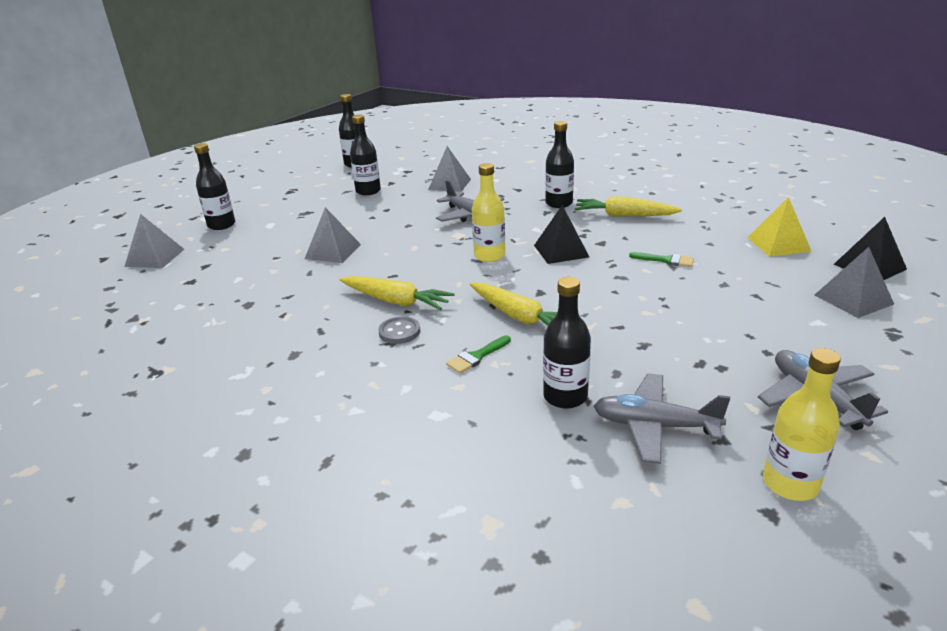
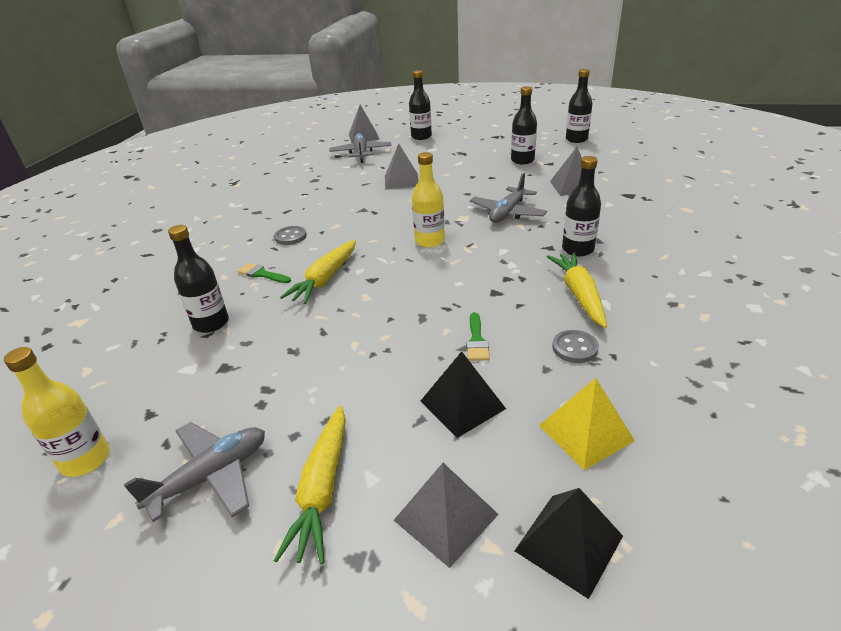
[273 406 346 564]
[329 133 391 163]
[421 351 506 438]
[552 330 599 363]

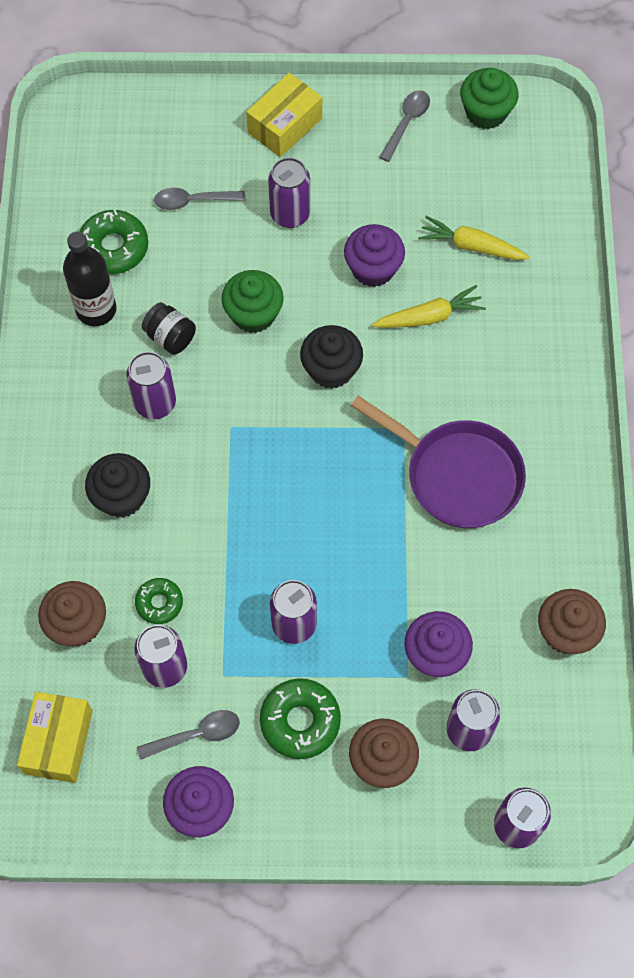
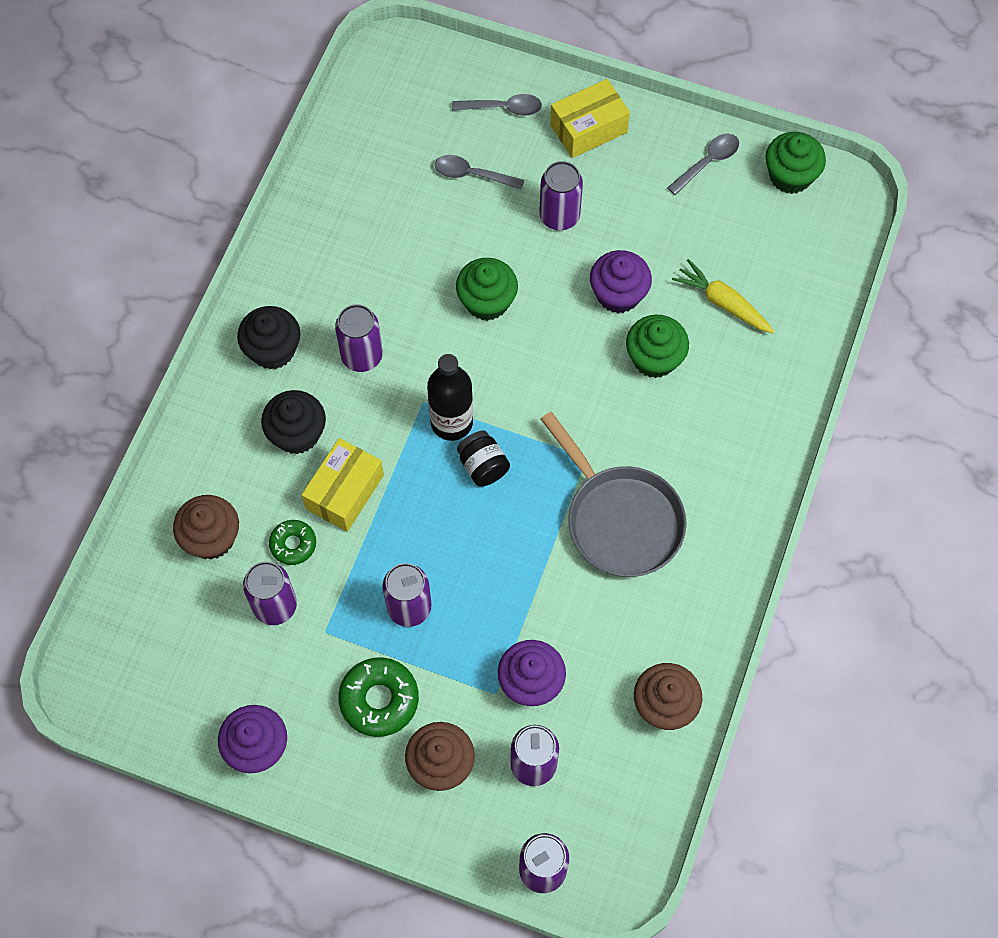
[237 306 300 370]
[302 438 384 532]
[427 354 473 441]
[452 94 542 116]
[457 430 510 487]
[541 412 687 577]
[626 315 689 378]
[79 210 148 274] (first image)

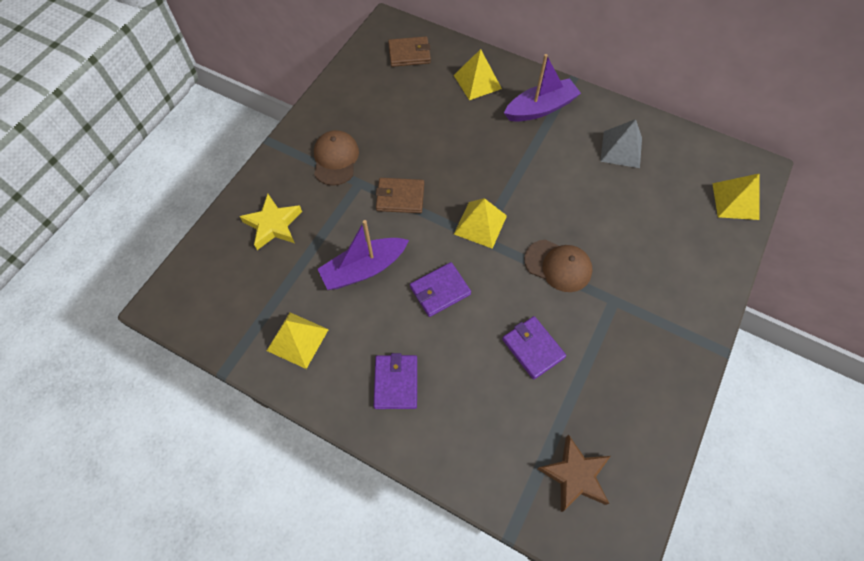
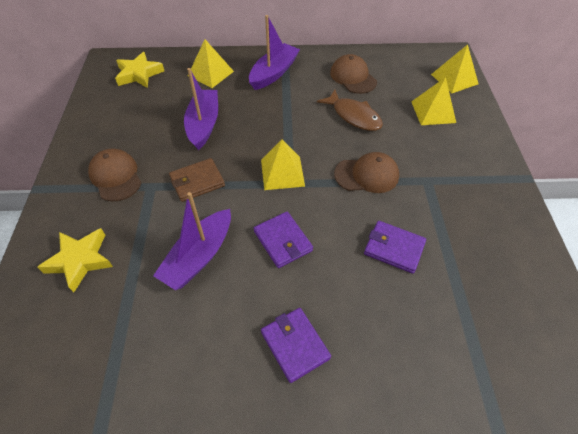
[115 52 164 88]
[184 68 218 150]
[254 212 313 268]
[317 90 383 131]
[330 54 377 94]
[411 77 456 125]
[538 435 611 512] (first image)

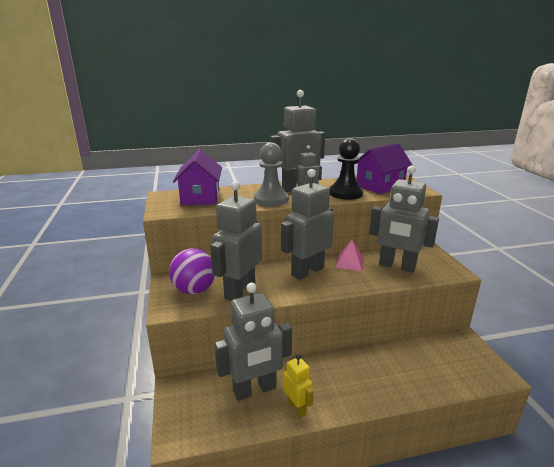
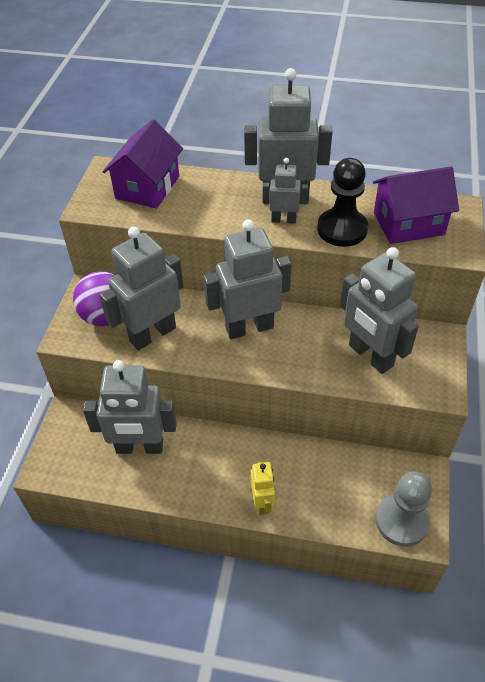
[251 461 275 515]
[375 472 432 547]
[335 240 364 271] (first image)

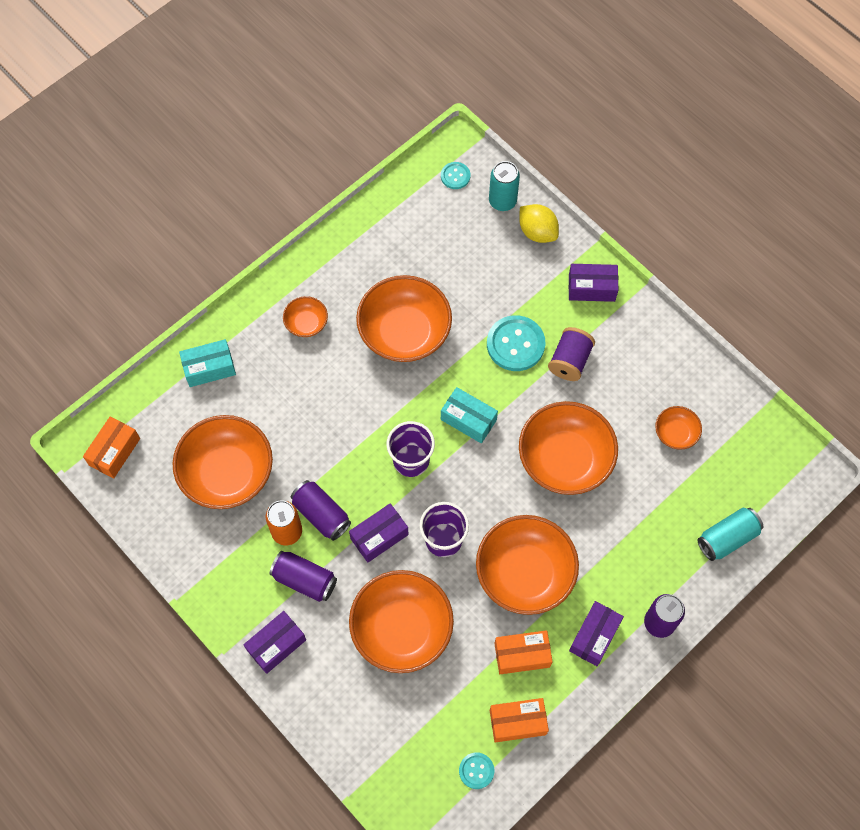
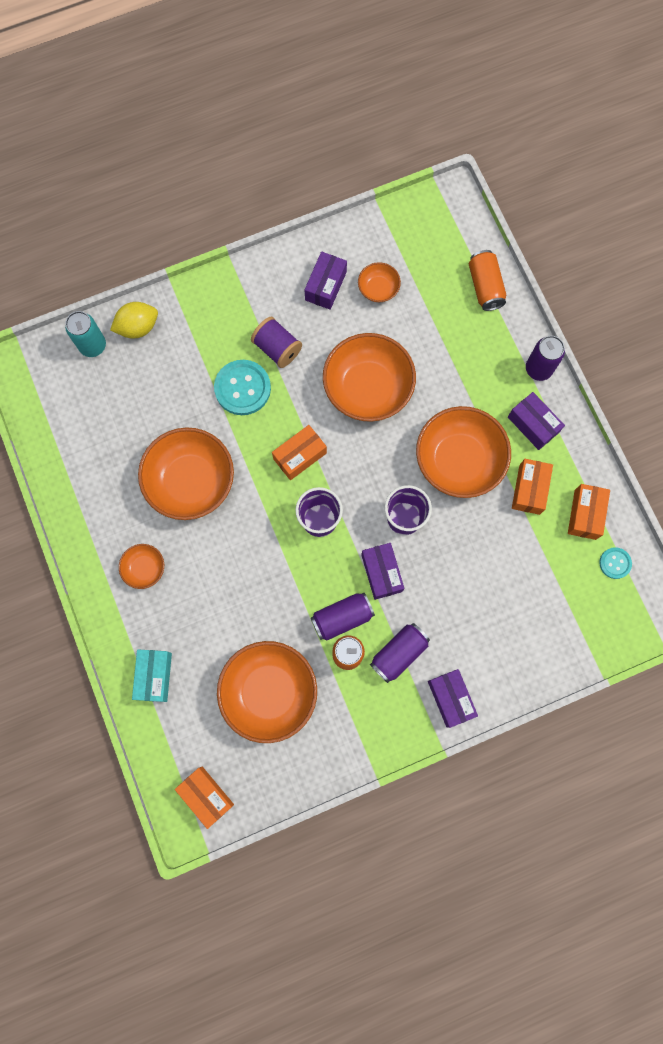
[272 425 327 480]
[305 252 347 310]
[469 250 506 311]
[349 570 454 673] (first image)
[441 162 470 189] (first image)

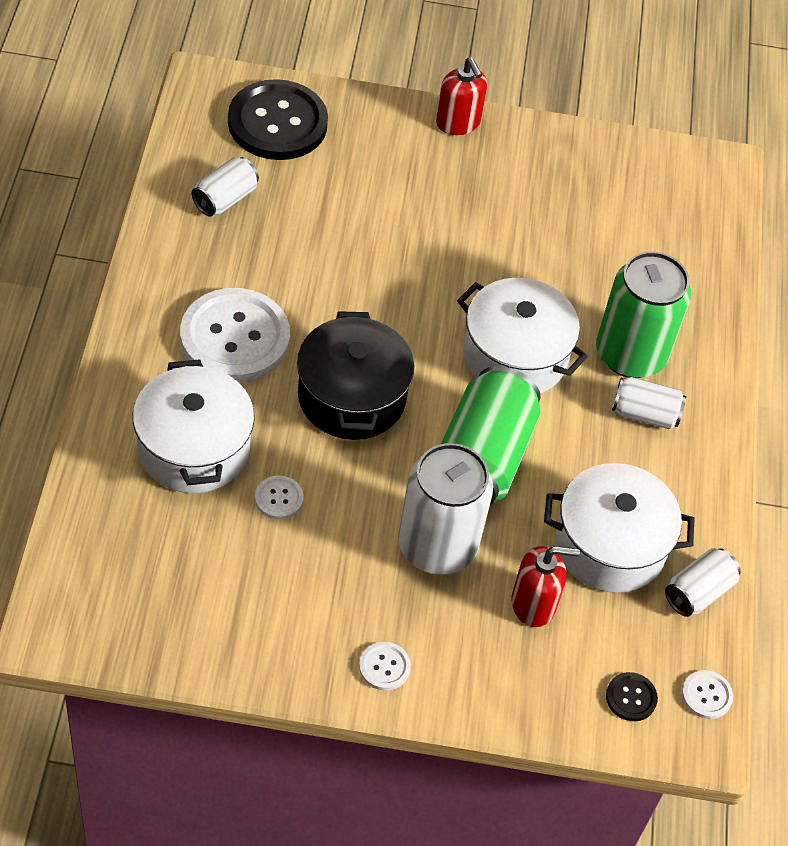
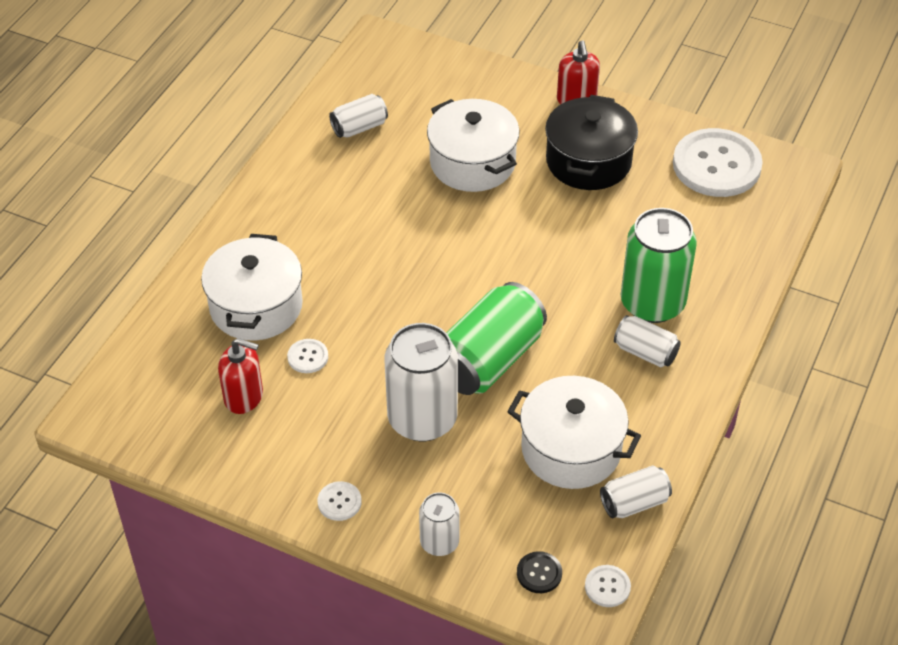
[218 338 263 414]
[419 493 460 556]
[427 99 520 192]
[545 95 638 190]
[673 128 763 197]
[228 79 328 160] (first image)

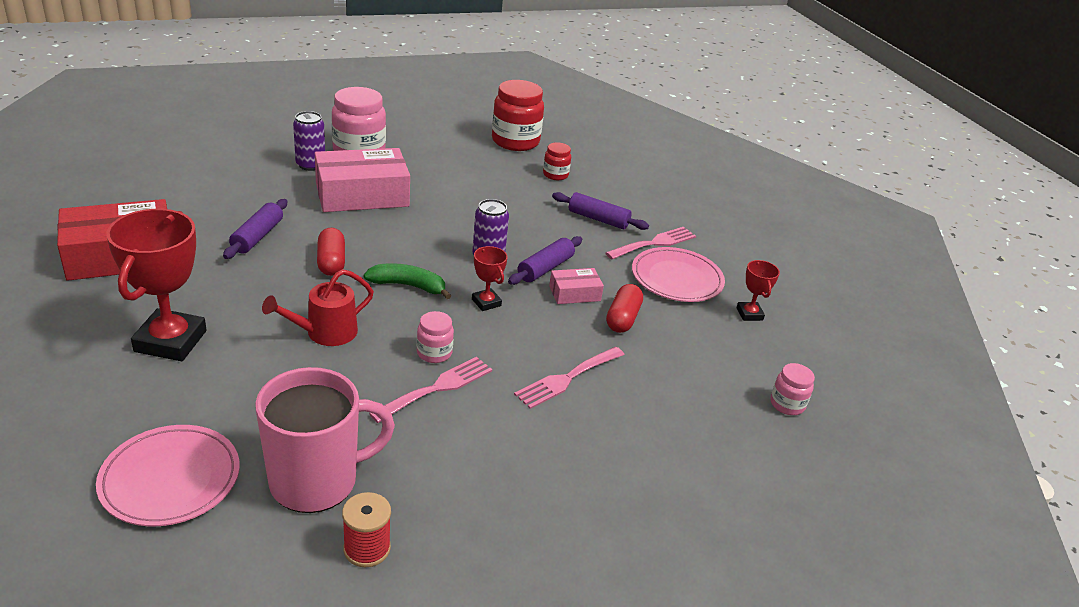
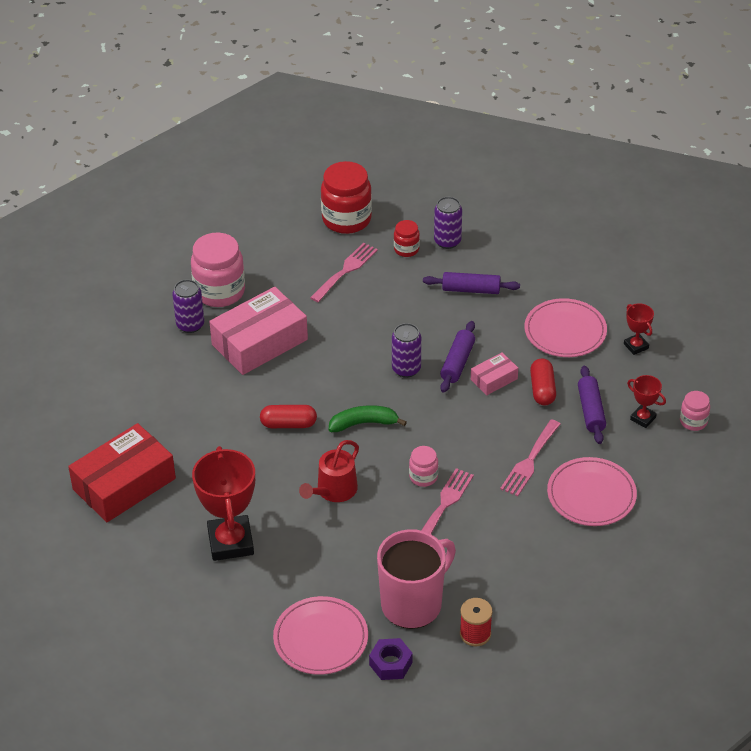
[260 405 317 428]
[310 243 378 302]
[369 638 413 680]
[434 197 462 249]
[547 457 637 526]
[578 366 606 444]
[627 375 666 428]

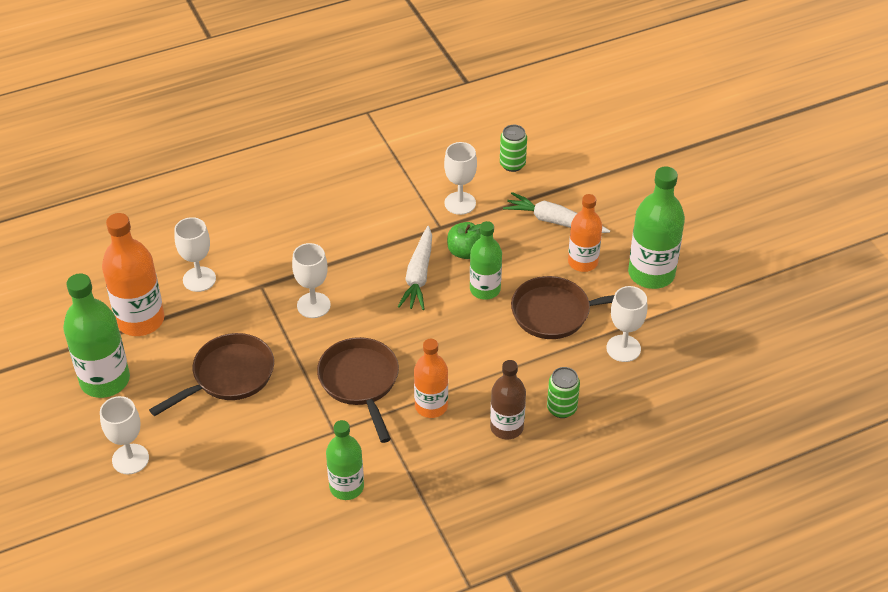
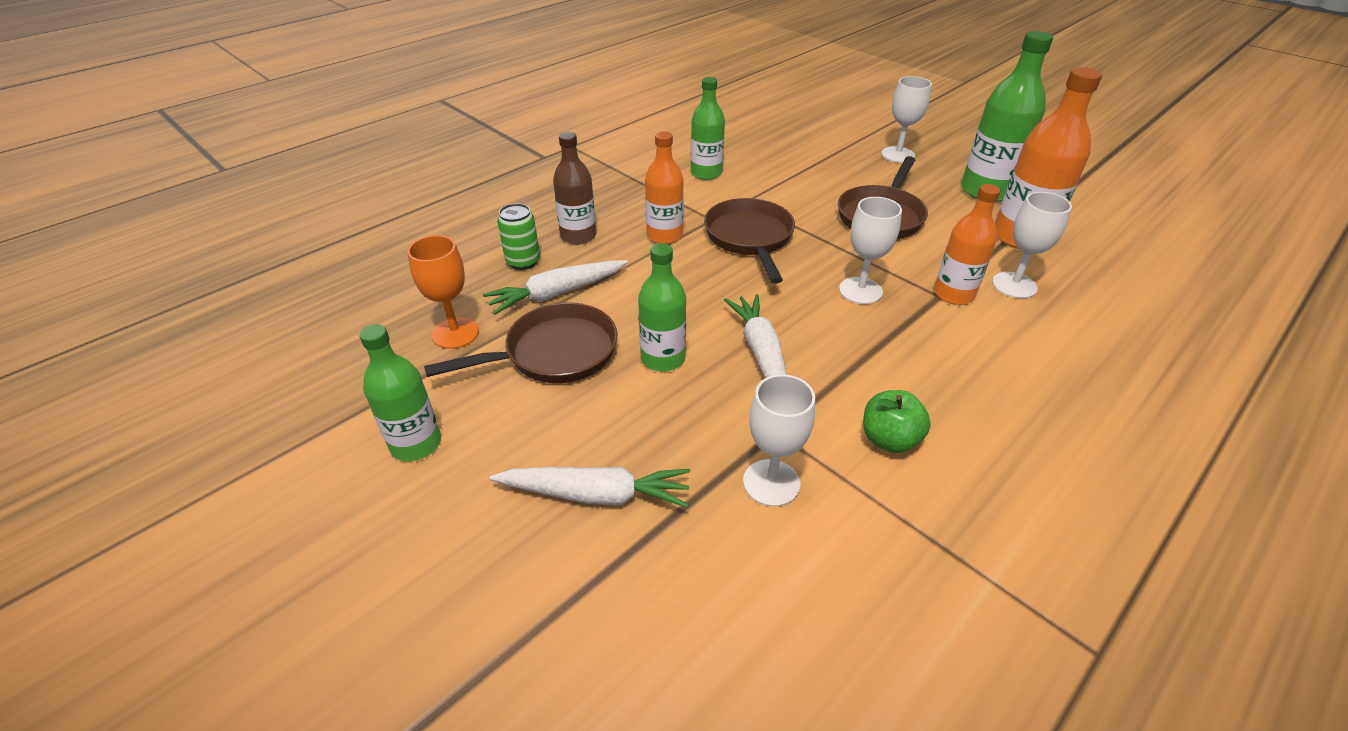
[359 324 441 461]
[407 235 479 349]
[483 260 628 315]
[704 198 795 284]
[863 390 931 453]
[934 184 1000 305]
[500 125 527 172] (first image)

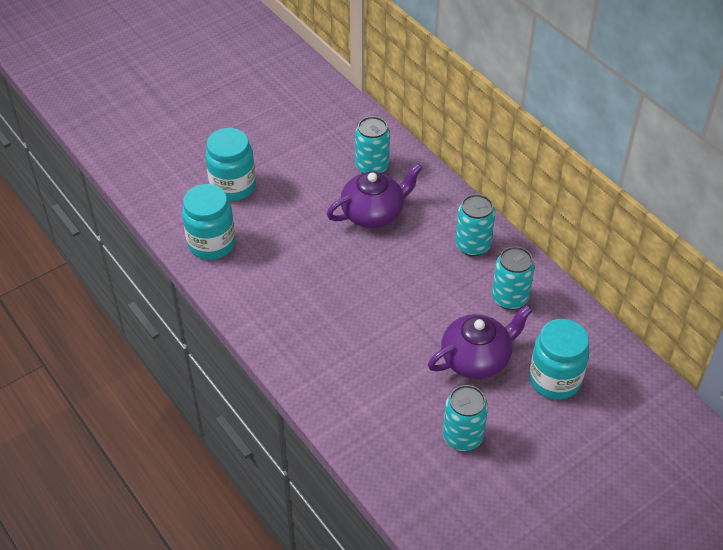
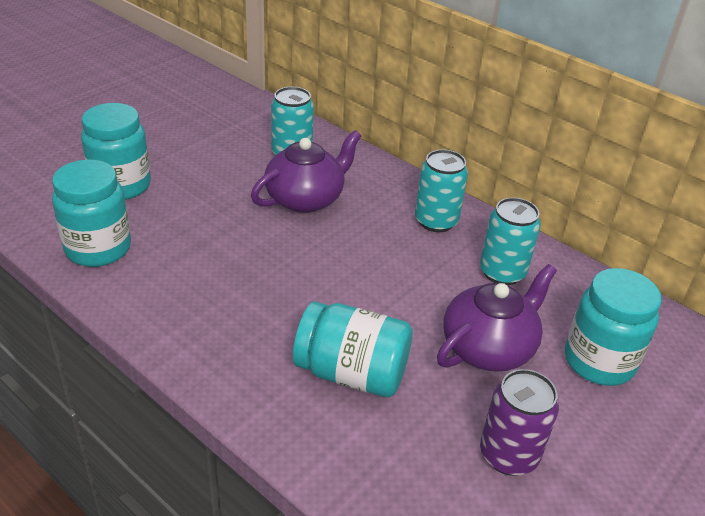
[293 301 412 397]
[480 369 559 476]

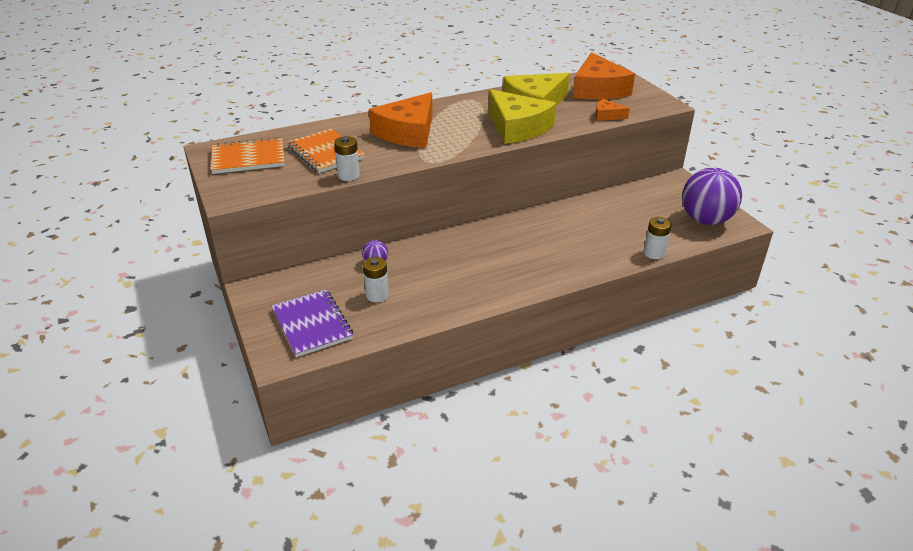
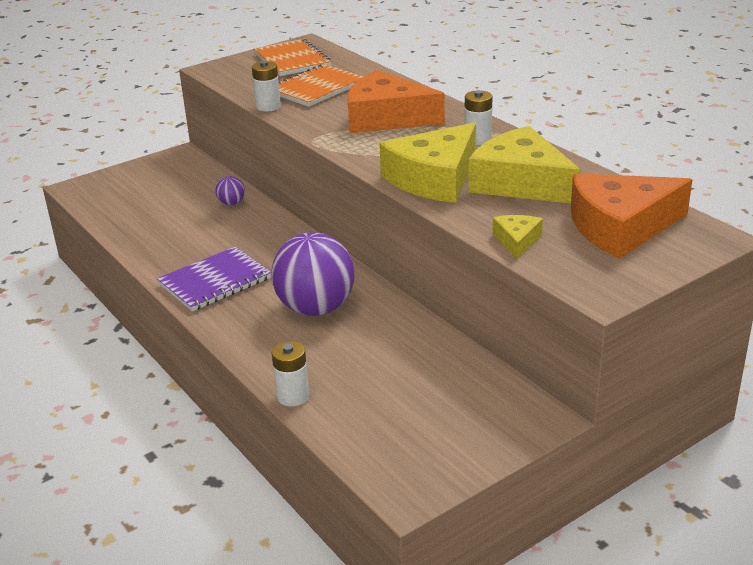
[157 247 271 311]
[271 232 354 316]
[464 90 492 145]
[492 215 543 259]

